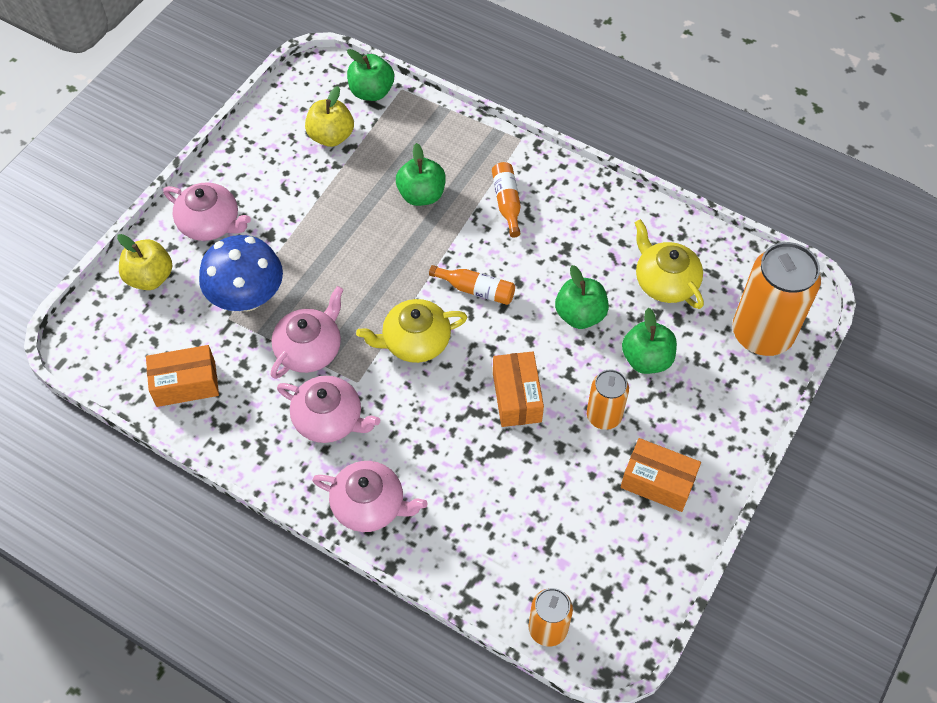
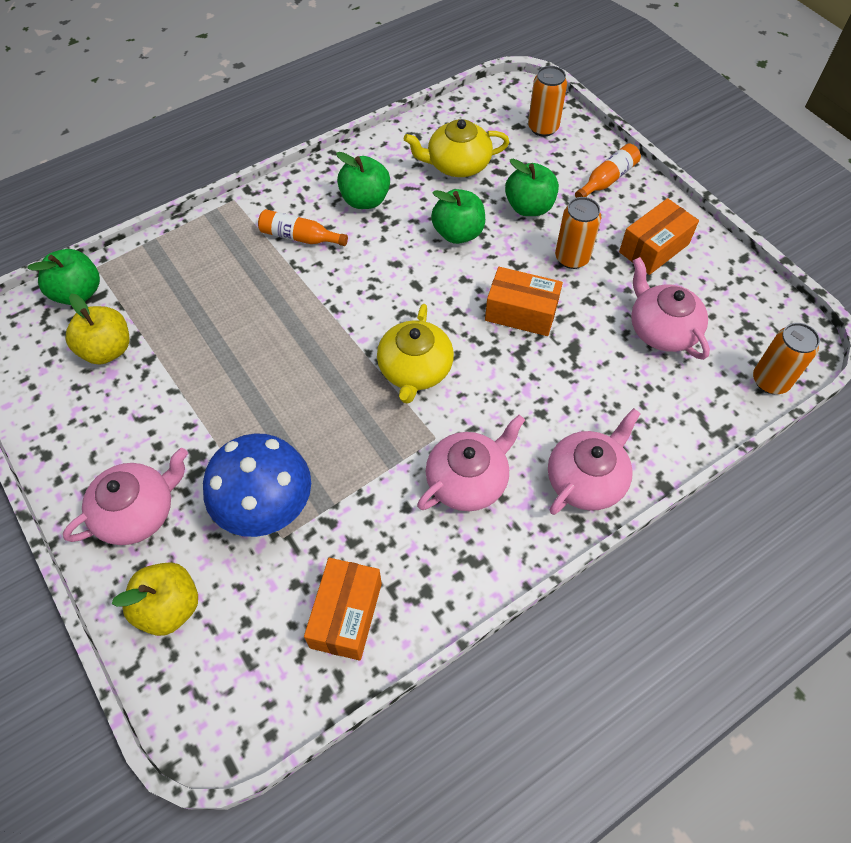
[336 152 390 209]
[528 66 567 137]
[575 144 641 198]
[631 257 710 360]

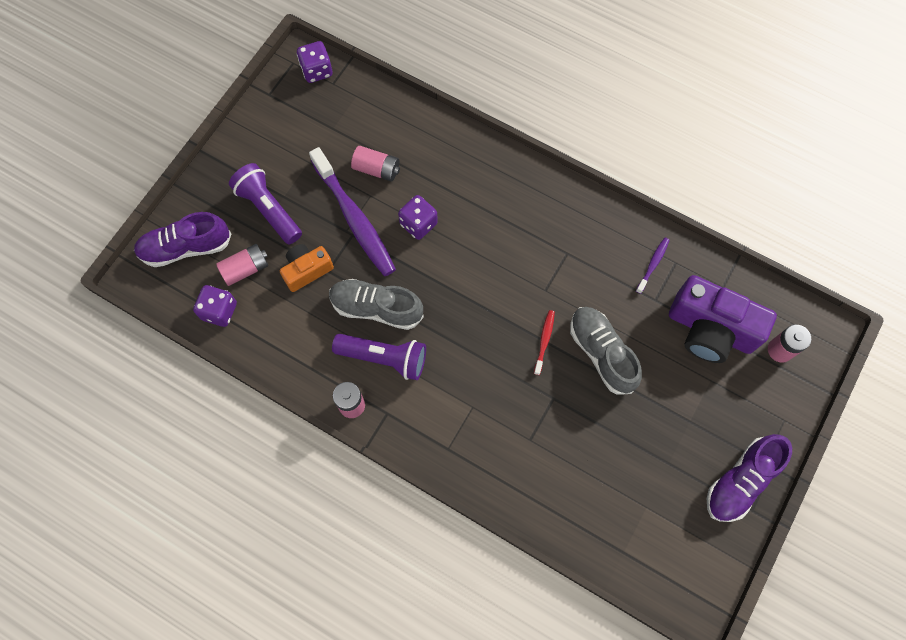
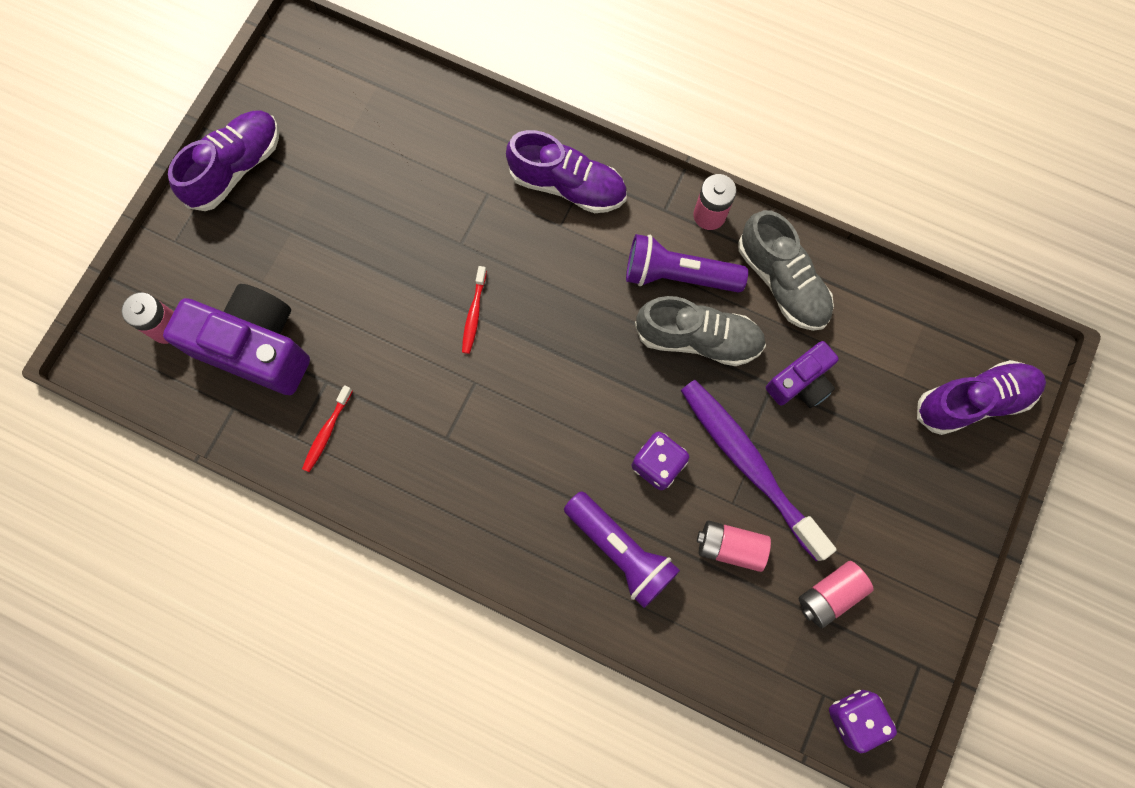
[302 385 353 472]
[506 130 627 213]
[564 491 680 608]
[738 210 834 331]
[766 341 839 408]
[799 561 874 628]
[193 285 237 327] (first image)

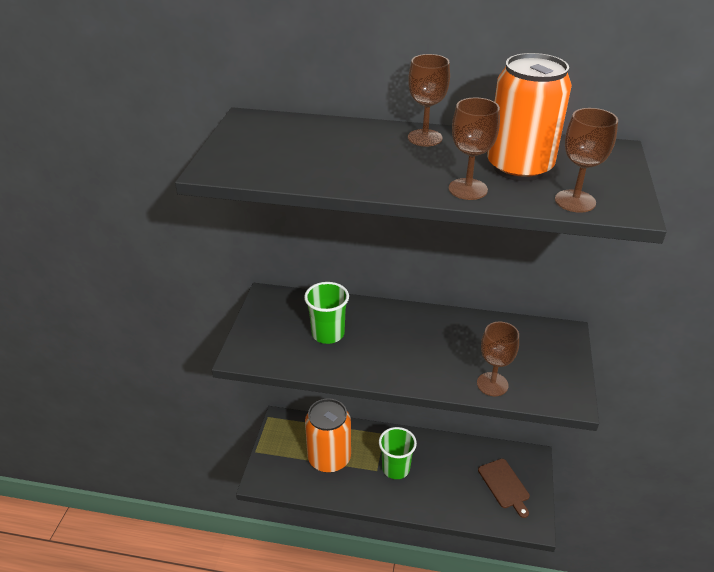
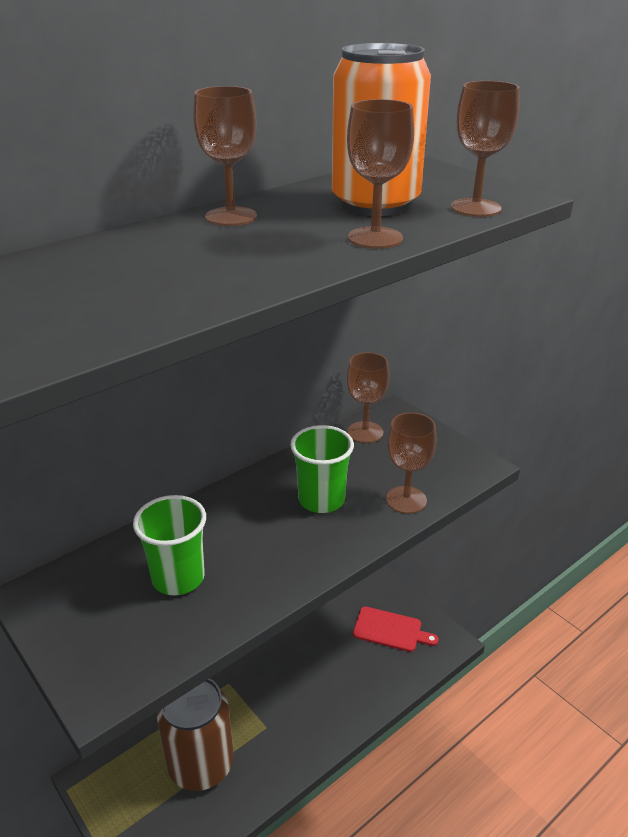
[157 678 234 791]
[290 425 354 513]
[347 352 389 443]
[353 606 439 652]

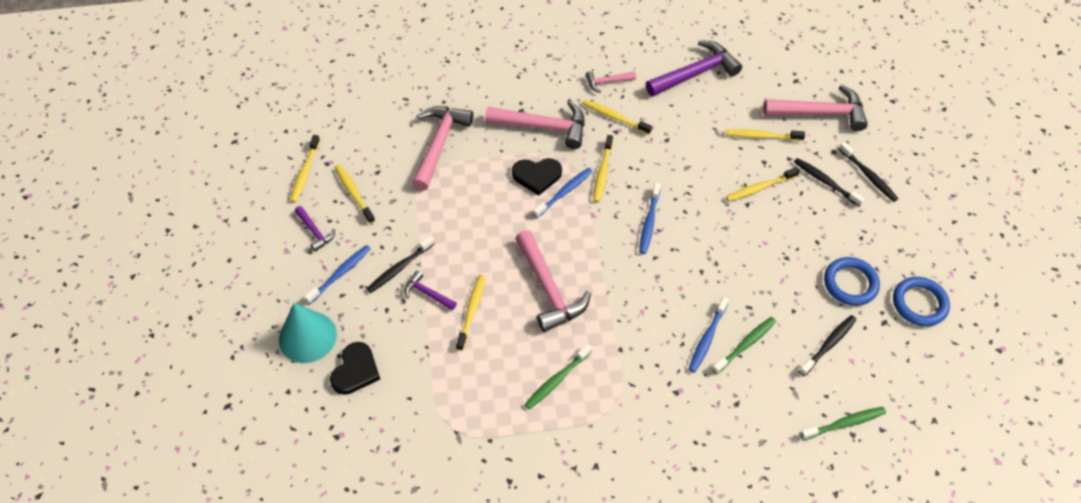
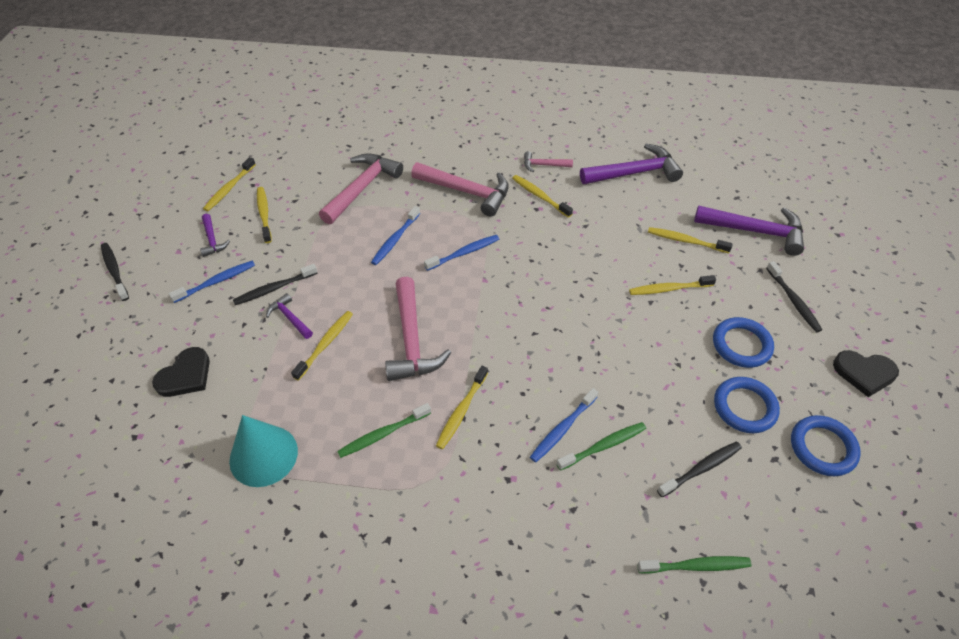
[101 243 129 301]
[229 415 298 487]
[371 206 420 265]
[436 366 488 449]
[694 205 804 256]
[713 317 774 368]
[833 350 899 397]

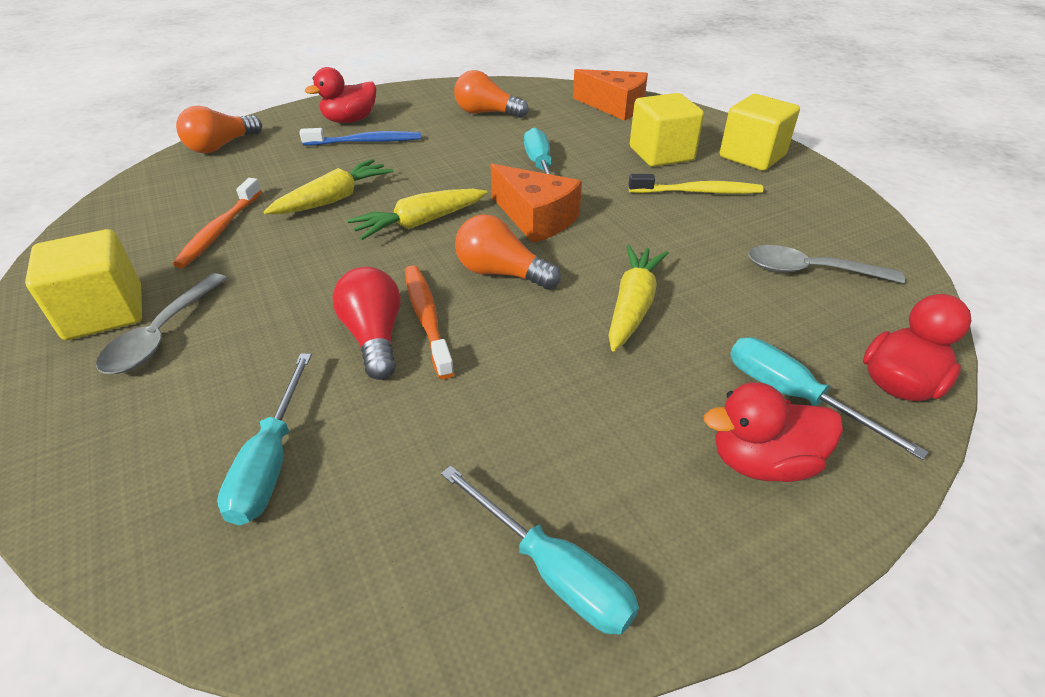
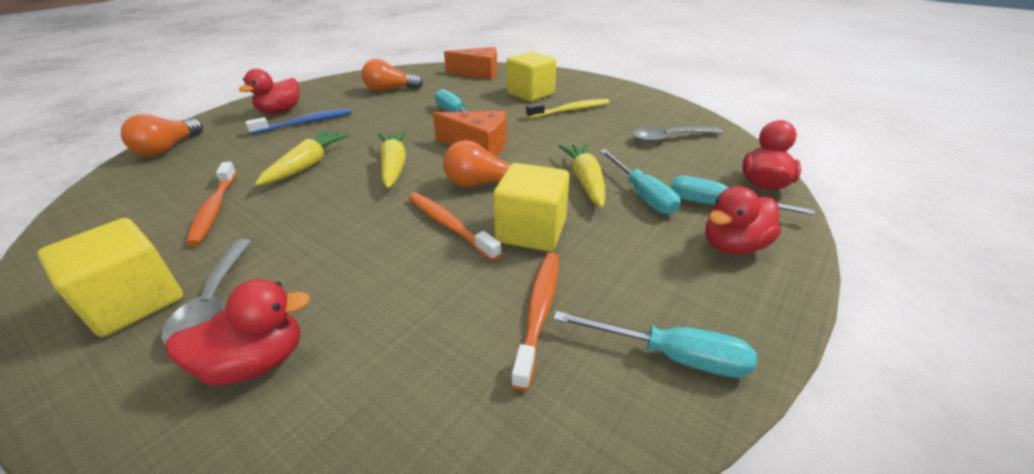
[165 279 311 385]
[378 131 407 188]
[493 163 570 252]
[511 252 559 391]
[600 149 680 215]
[332 267 401 380] (first image)

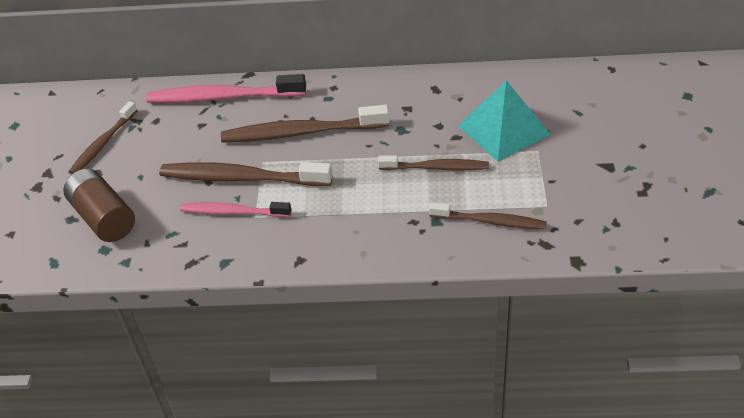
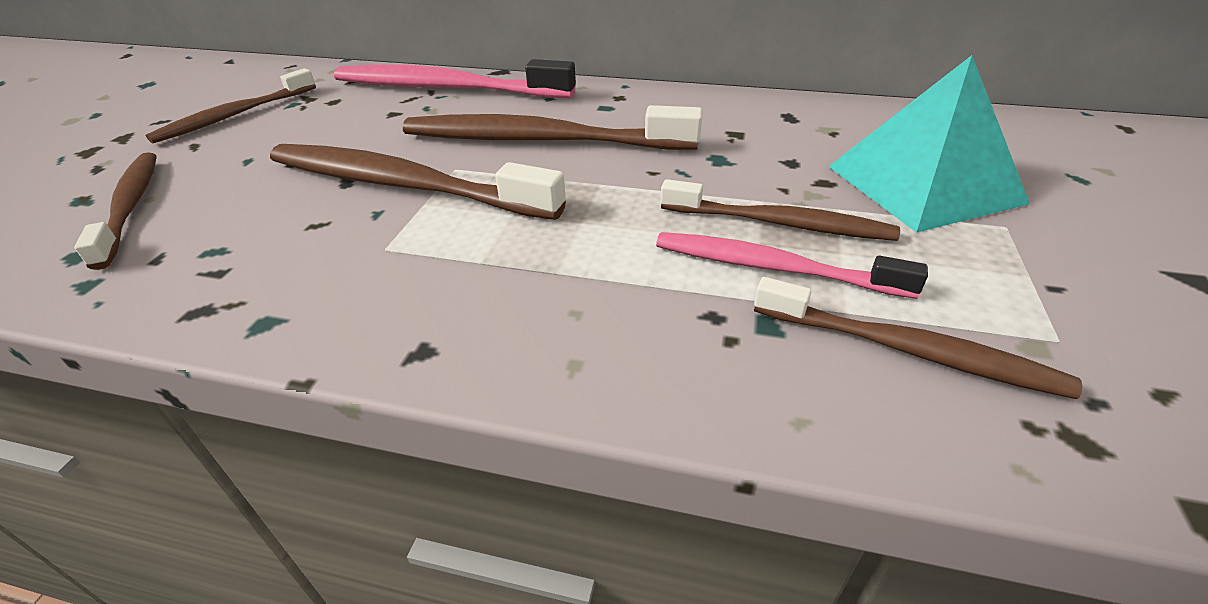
[74 152 157 270]
[656 232 928 299]

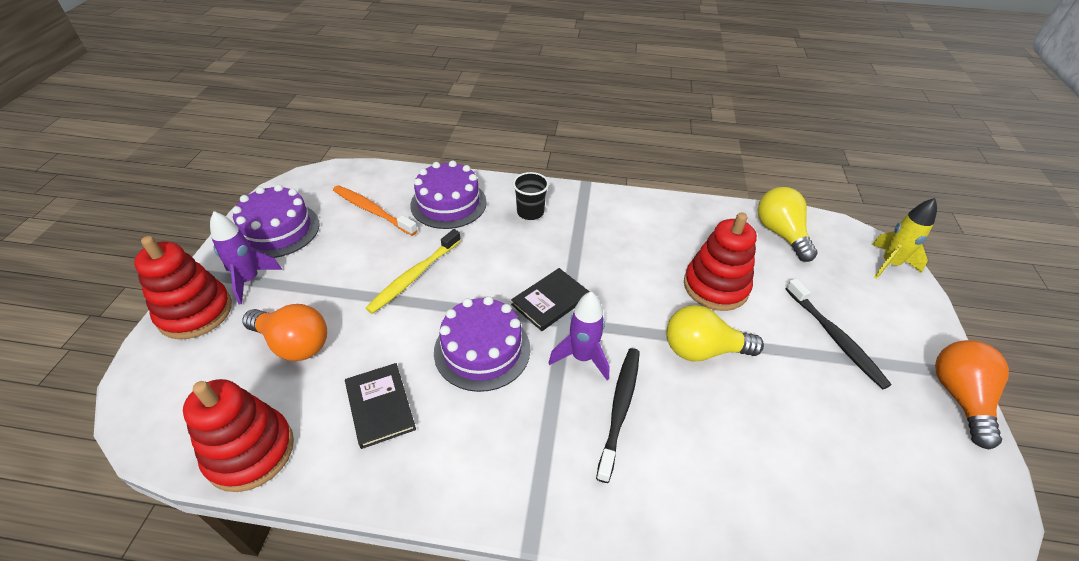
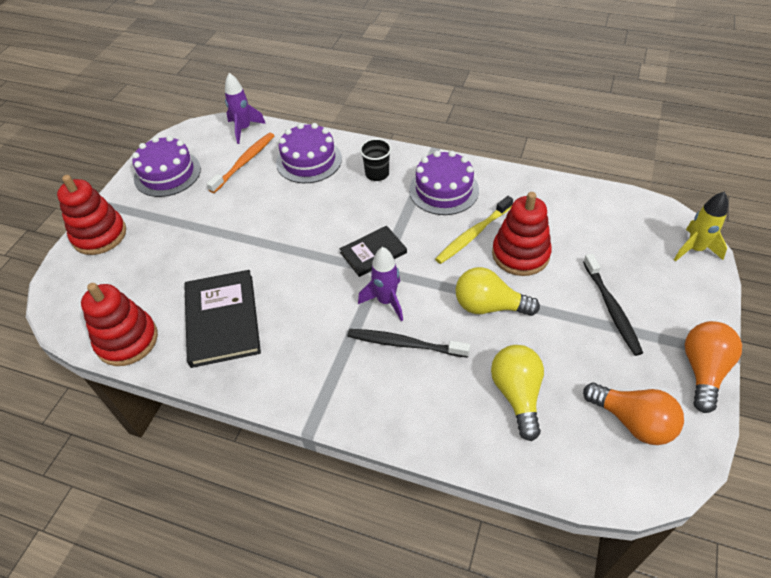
[184 270 261 368]
[207 132 275 193]
[225 73 266 144]
[348 329 470 358]
[409 151 479 215]
[435 196 513 264]
[491 345 544 441]
[583 383 684 445]

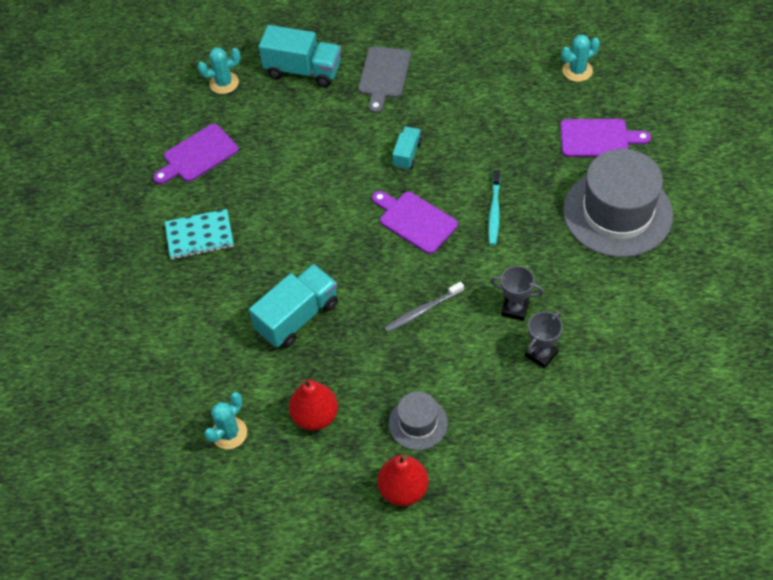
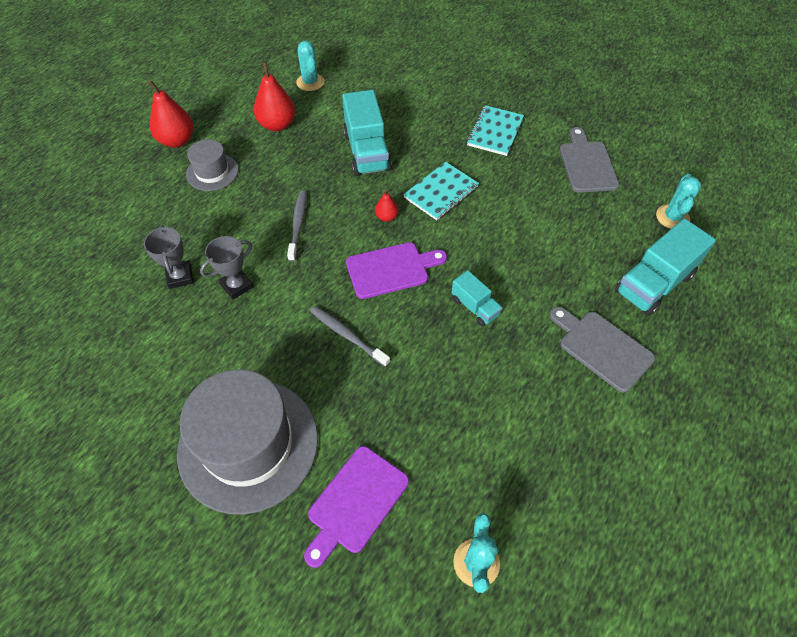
[310 306 390 367]
[375 190 398 222]
[403 162 479 220]
[560 127 619 193]

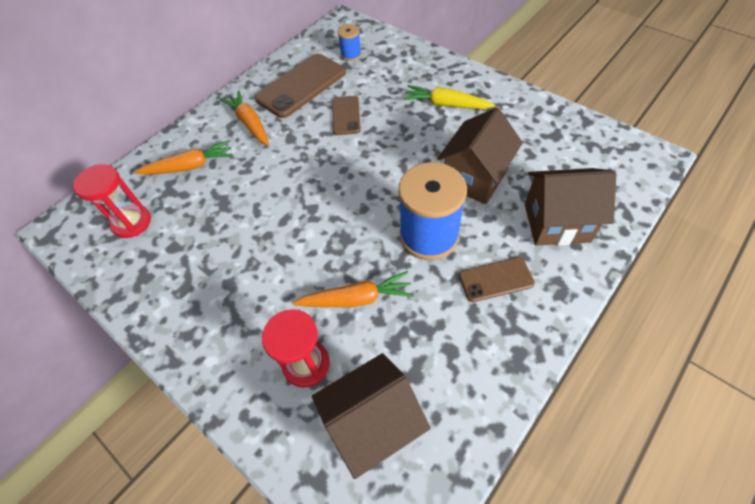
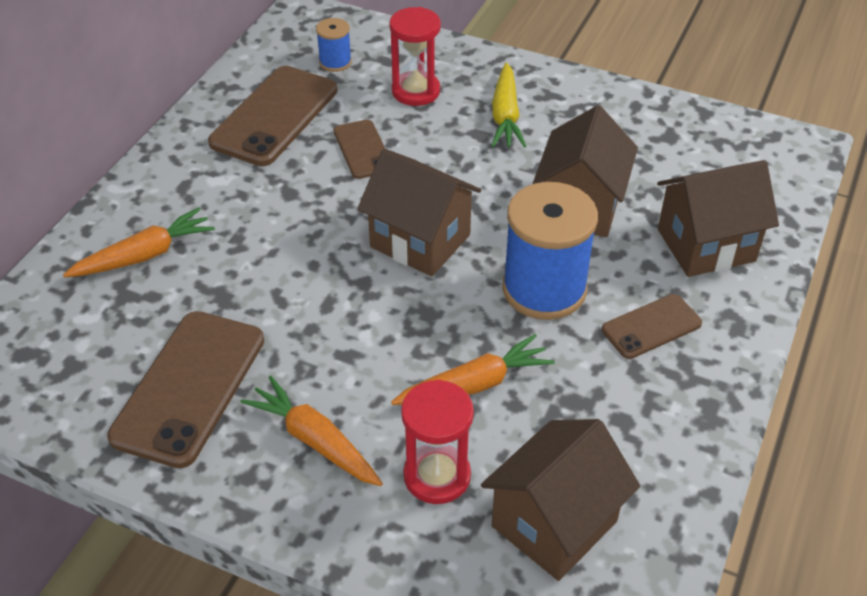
[107 311 264 468]
[241 376 383 486]
[357 149 481 276]
[389 7 441 106]
[492 62 526 147]

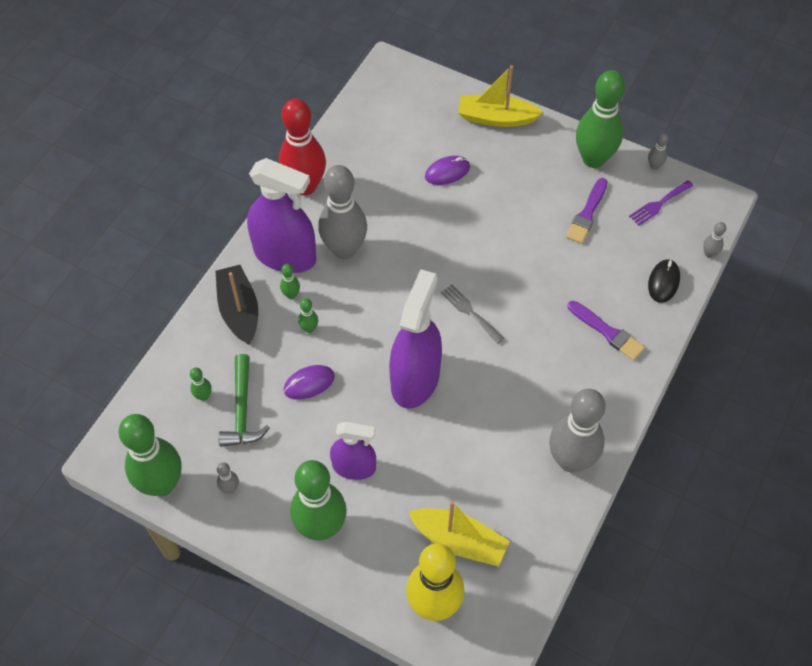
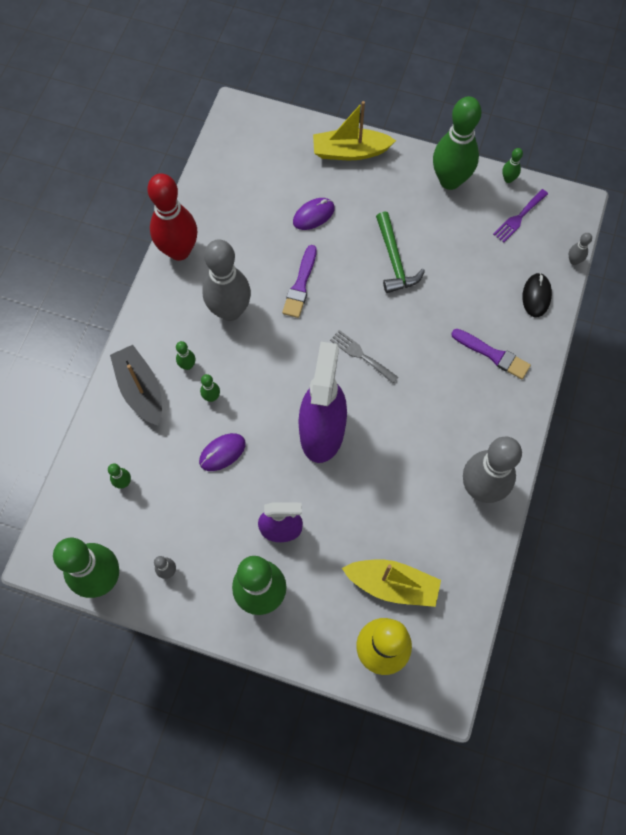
[282 245 317 318]
[376 212 425 293]
[502 148 523 183]
[247 158 316 273] (first image)

